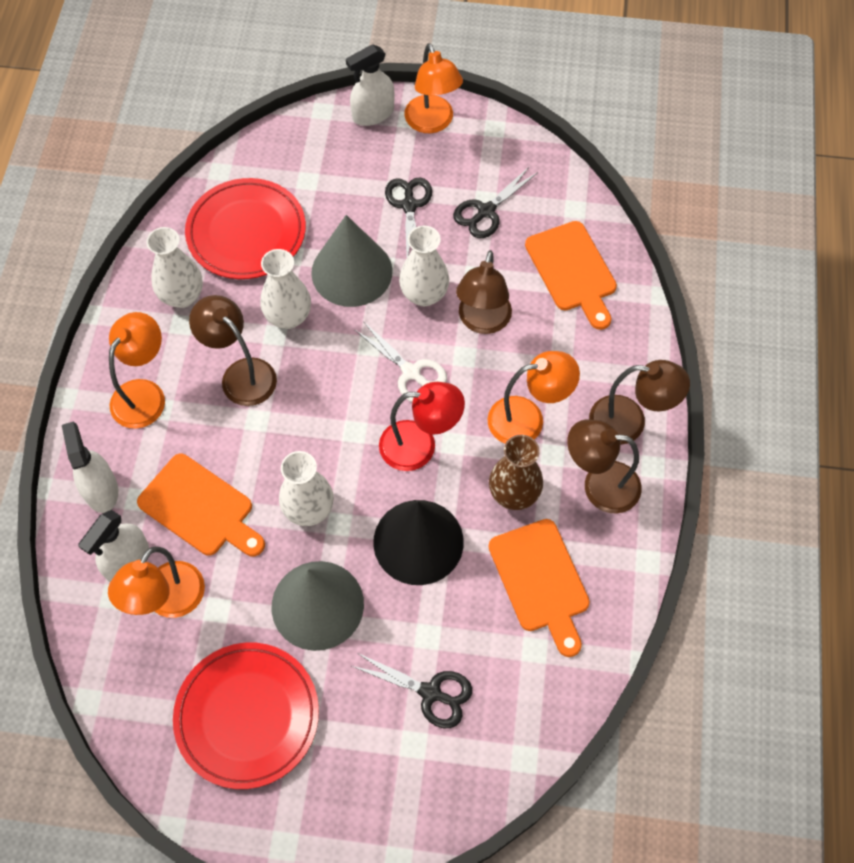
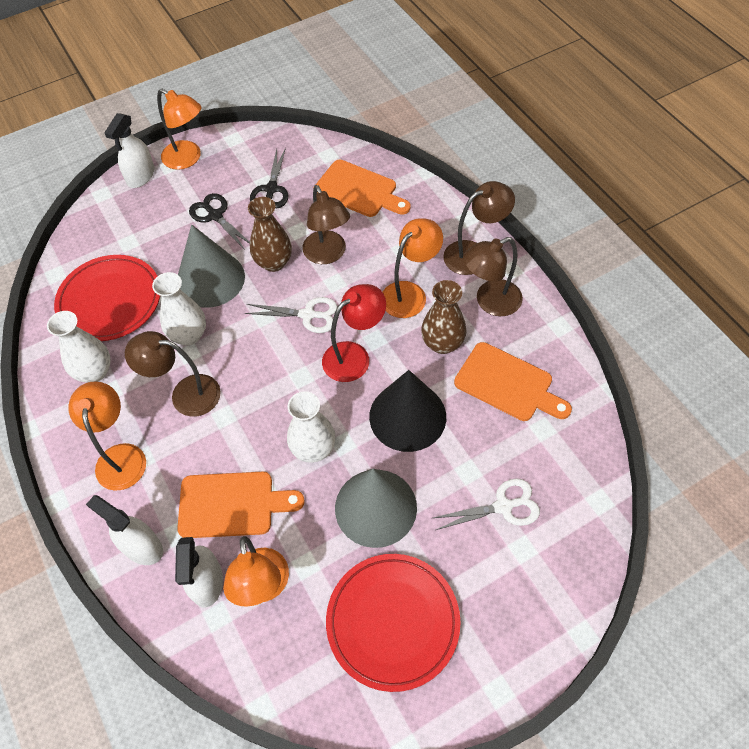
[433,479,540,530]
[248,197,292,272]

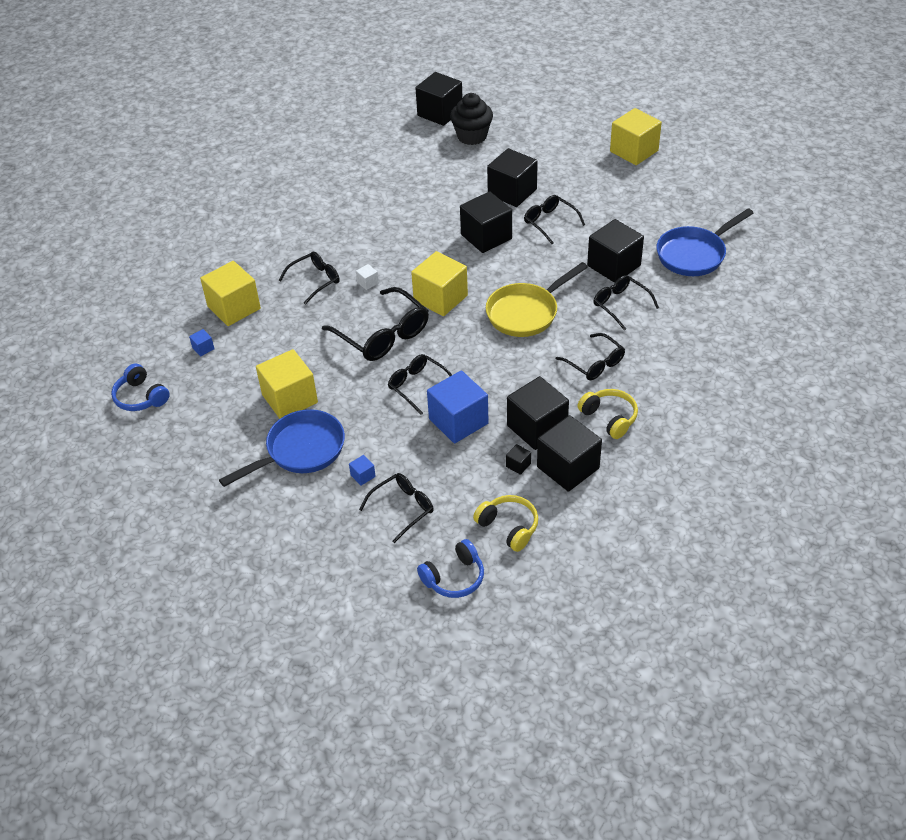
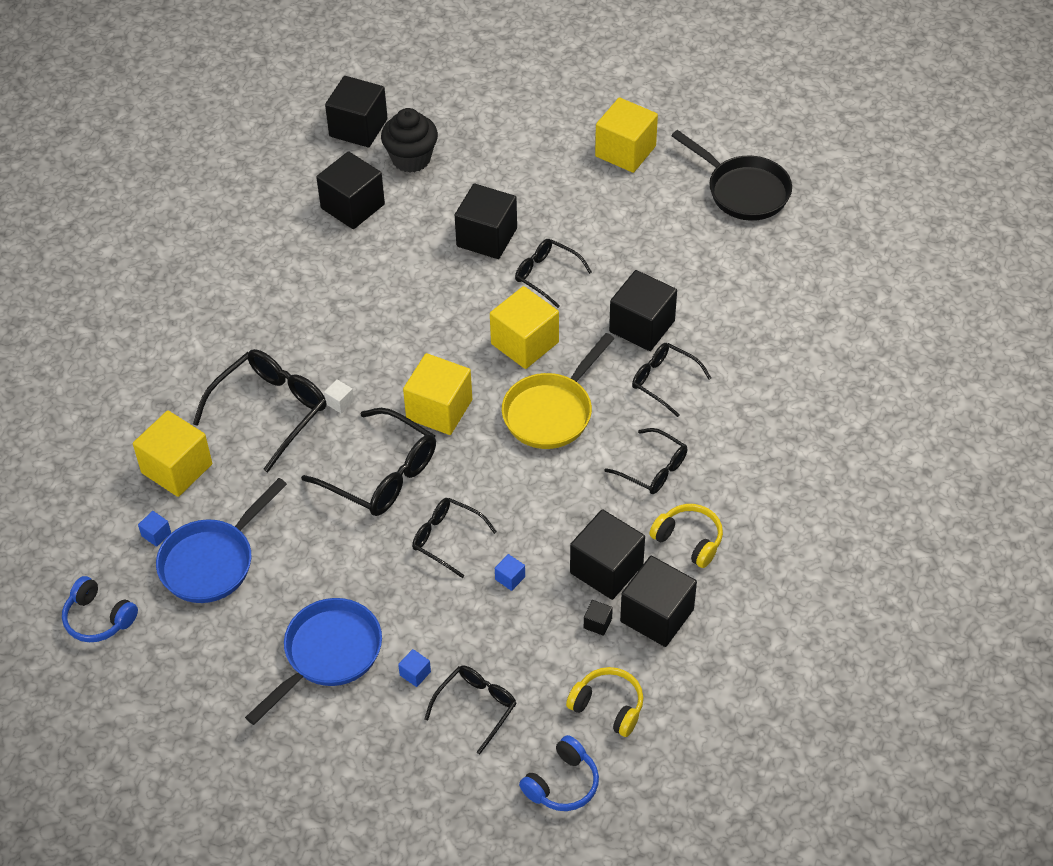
[490,286,559,369]
[193,349,326,472]
[495,554,525,591]
[316,151,385,229]
[156,478,287,603]
[671,130,792,221]

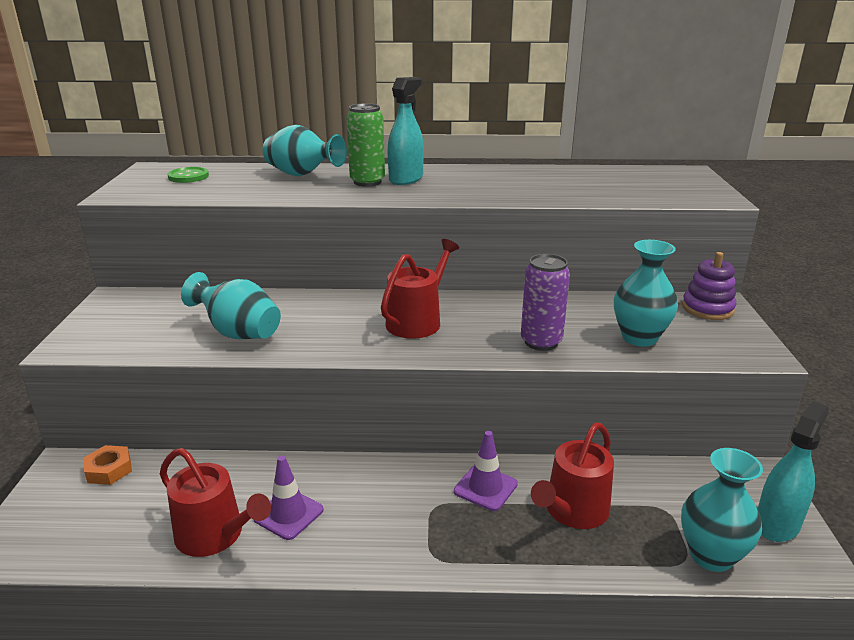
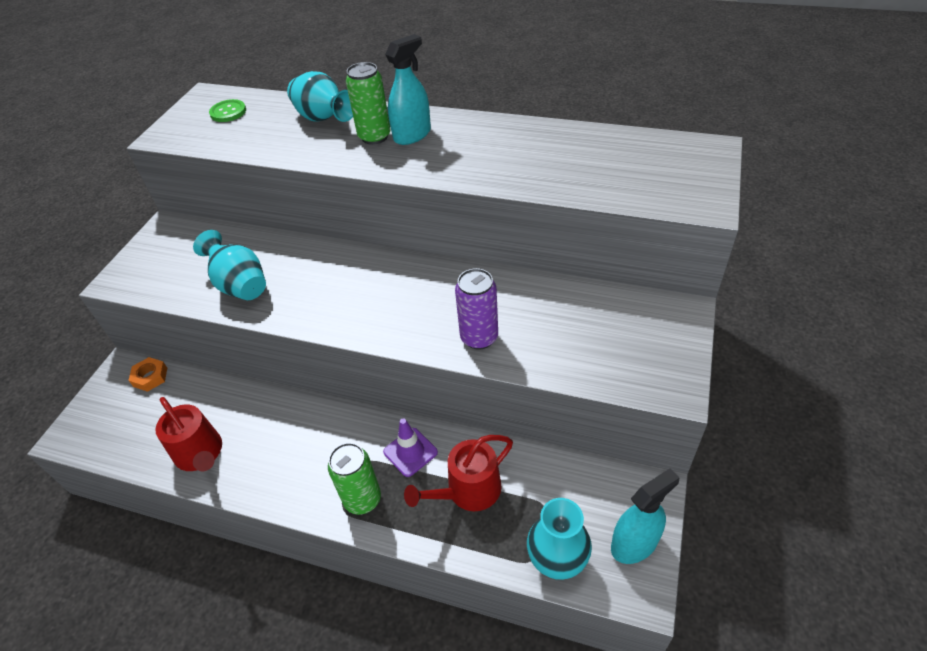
[254,456,324,540] (first image)
[381,239,459,339] (first image)
[614,240,678,347] (first image)
[682,252,736,320] (first image)
[328,443,381,515]

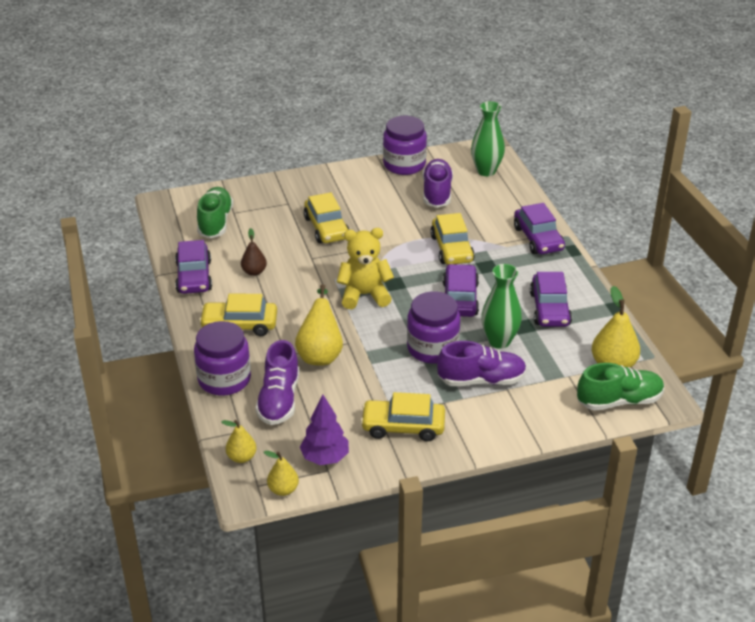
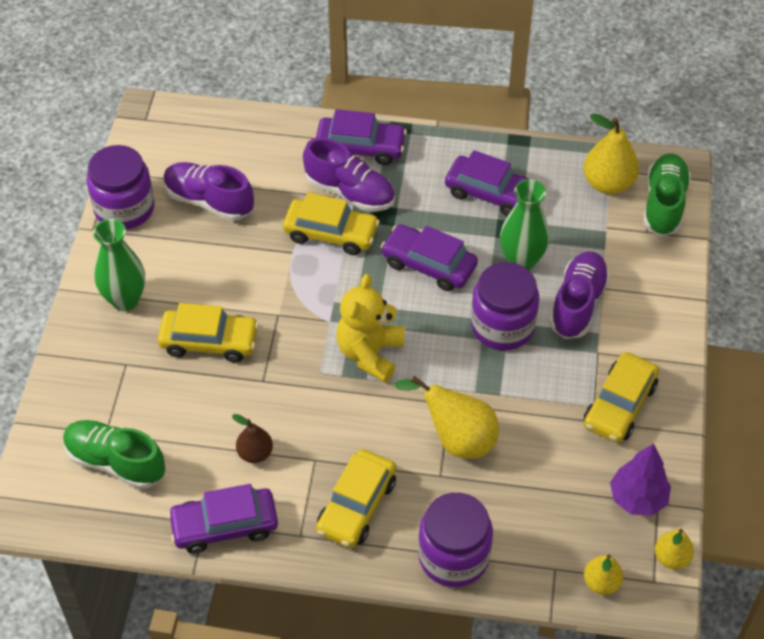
[168,484,278,554]
[303,138,395,212]
[93,219,145,311]

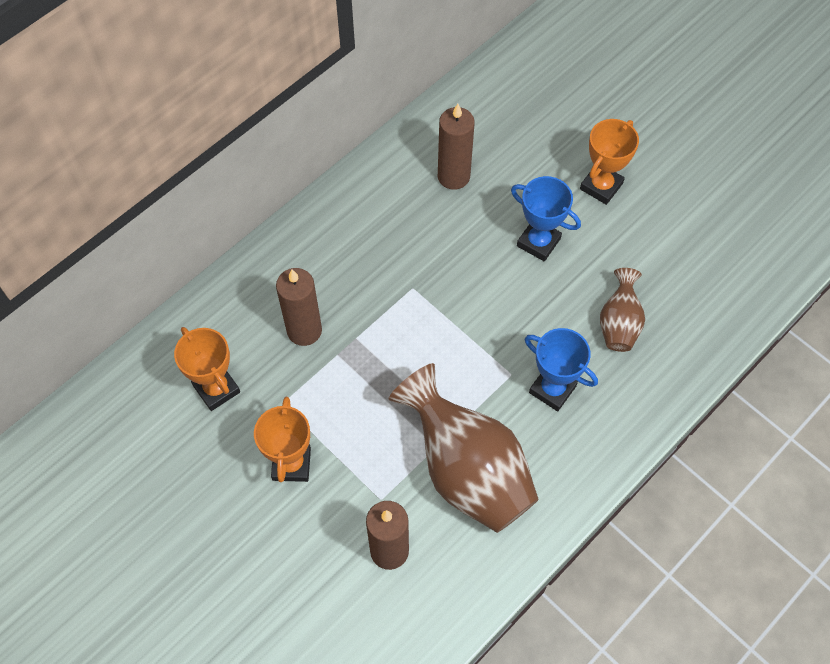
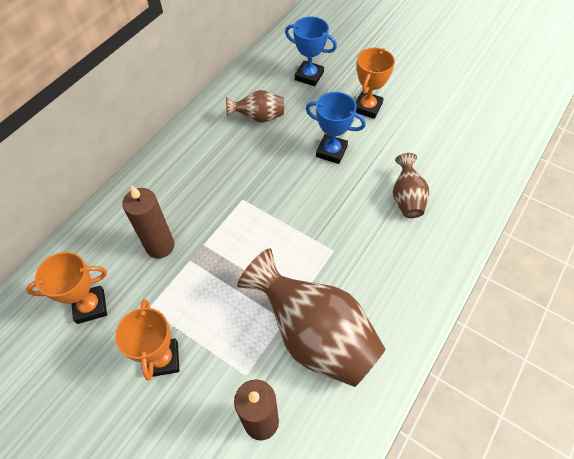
[26,252,107,324]
[226,90,284,123]
[285,16,337,86]

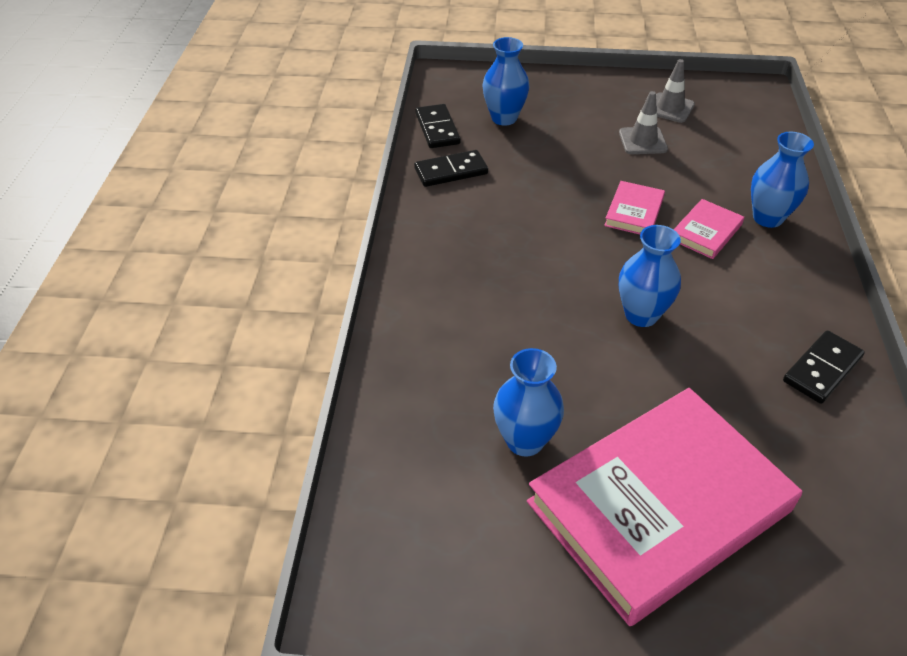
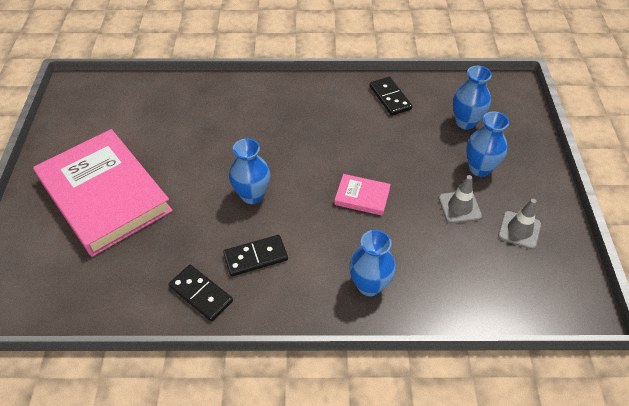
[223,235,288,276]
[466,112,509,177]
[673,199,744,259] (first image)

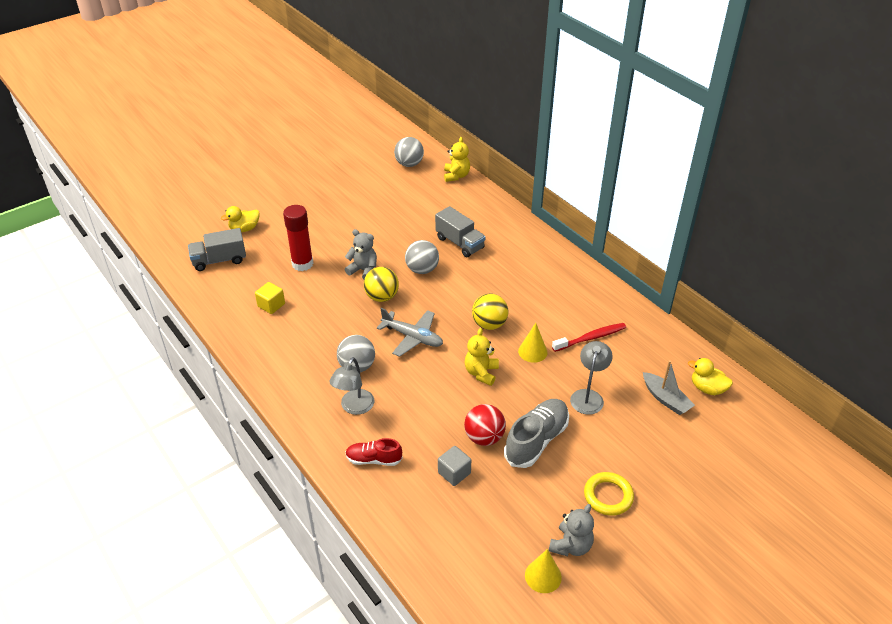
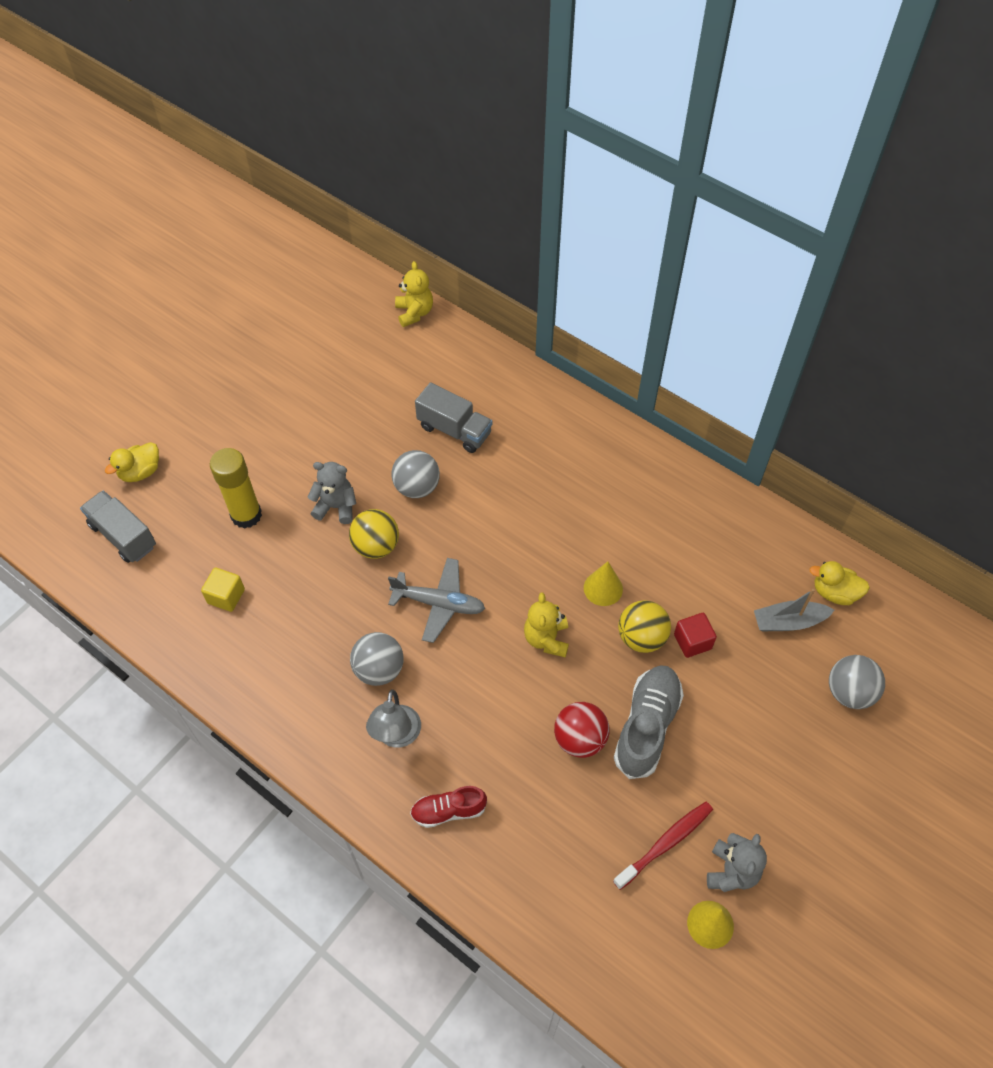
[80,490,156,563]
[210,448,262,529]
[829,655,885,709]
[438,446,471,486] (first image)
[618,600,671,653]
[613,802,713,890]
[674,613,717,658]
[584,472,634,516] (first image)
[754,589,834,631]

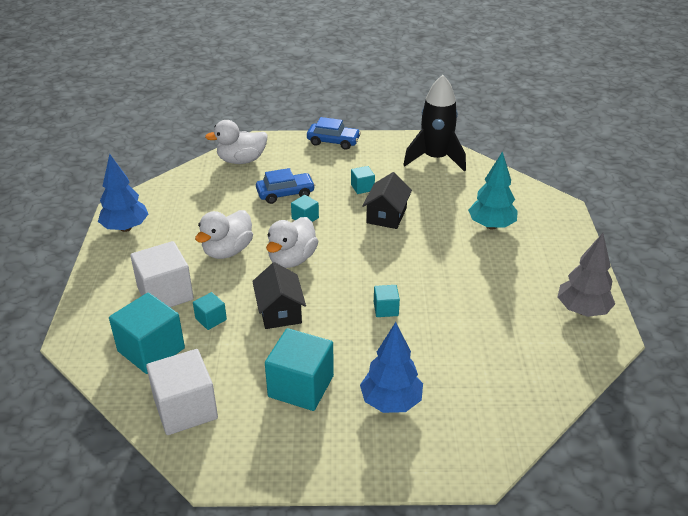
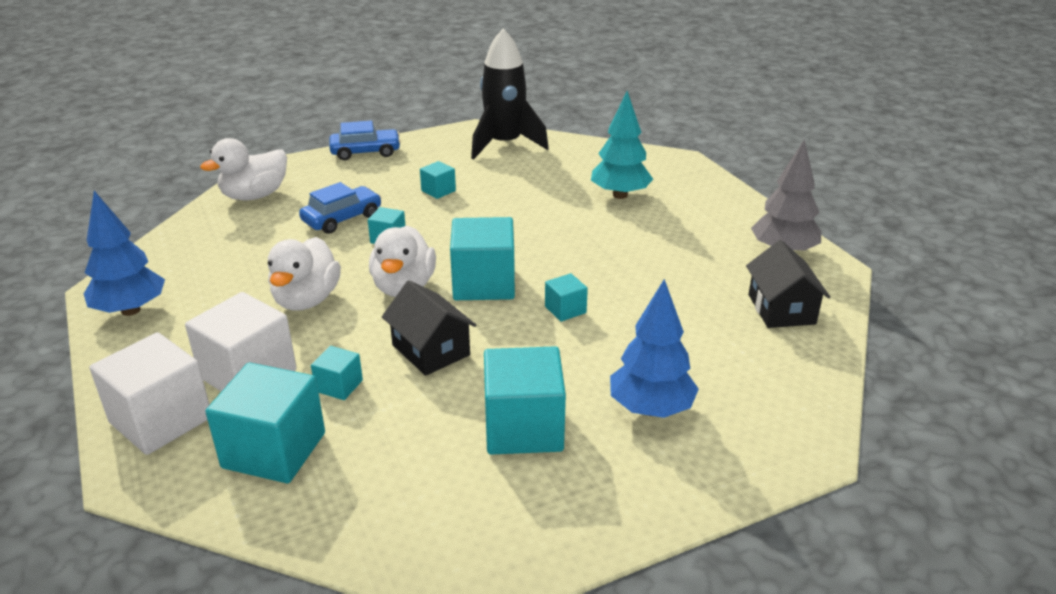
[89,332,210,455]
[746,240,830,328]
[450,217,515,300]

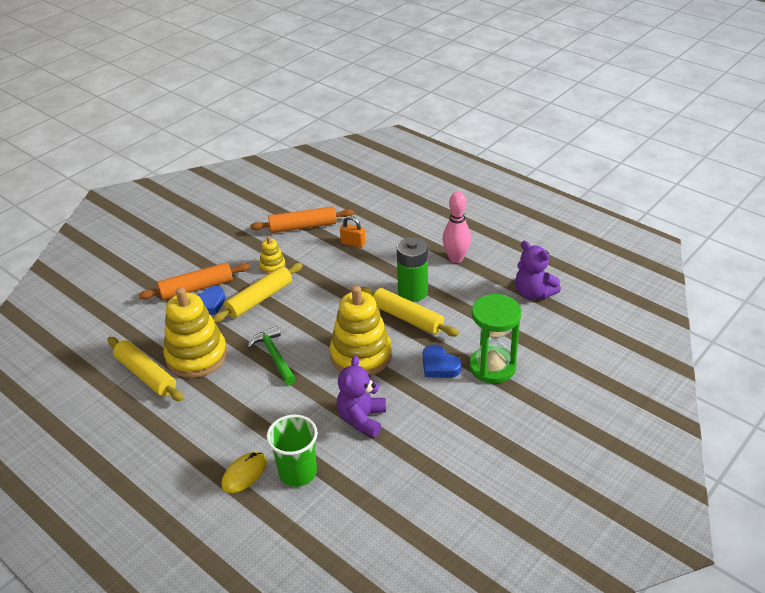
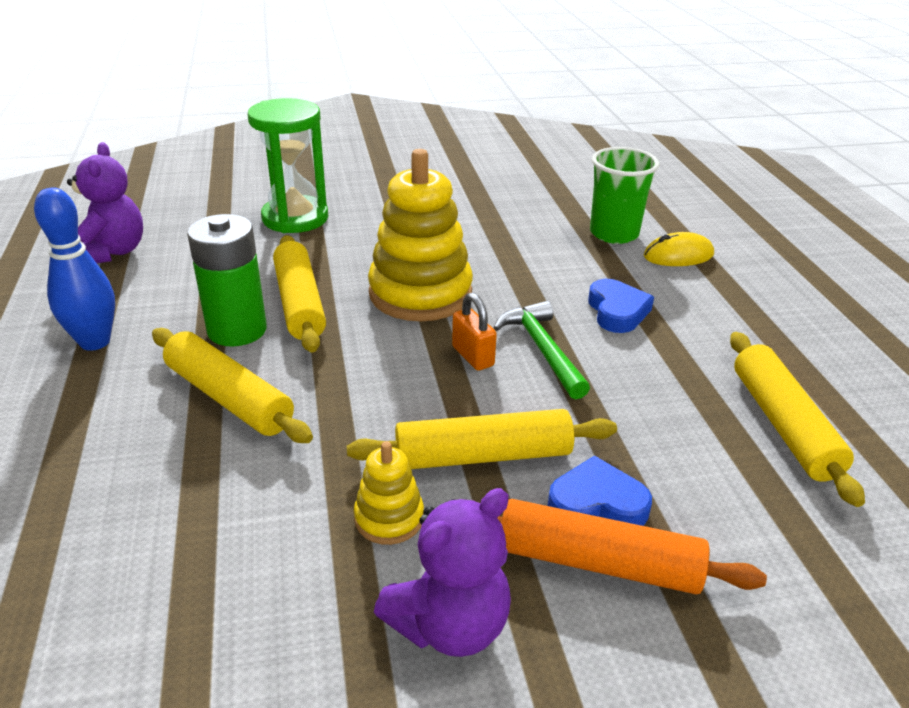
[164,287,227,378] (first image)
[493,301,590,399]
[250,206,354,233] (first image)
[374,488,511,657]
[452,292,497,371]
[588,279,654,333]
[34,187,115,351]
[152,328,313,443]

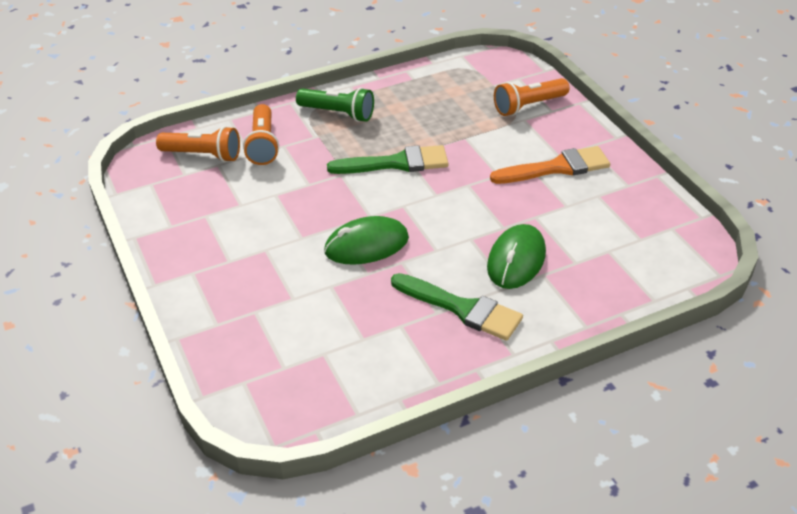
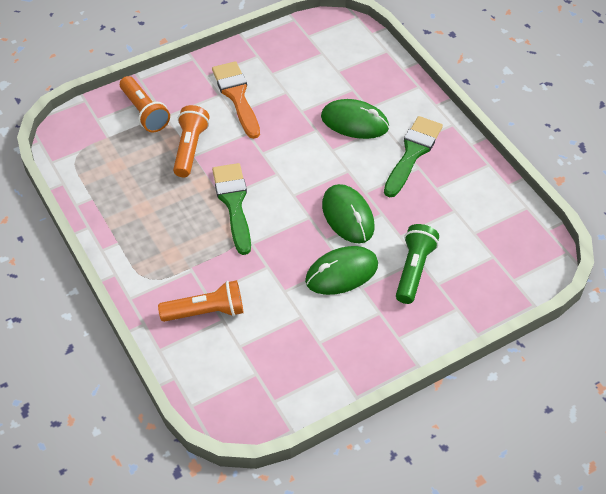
[173,105,210,177]
[396,224,439,304]
[305,246,378,295]

